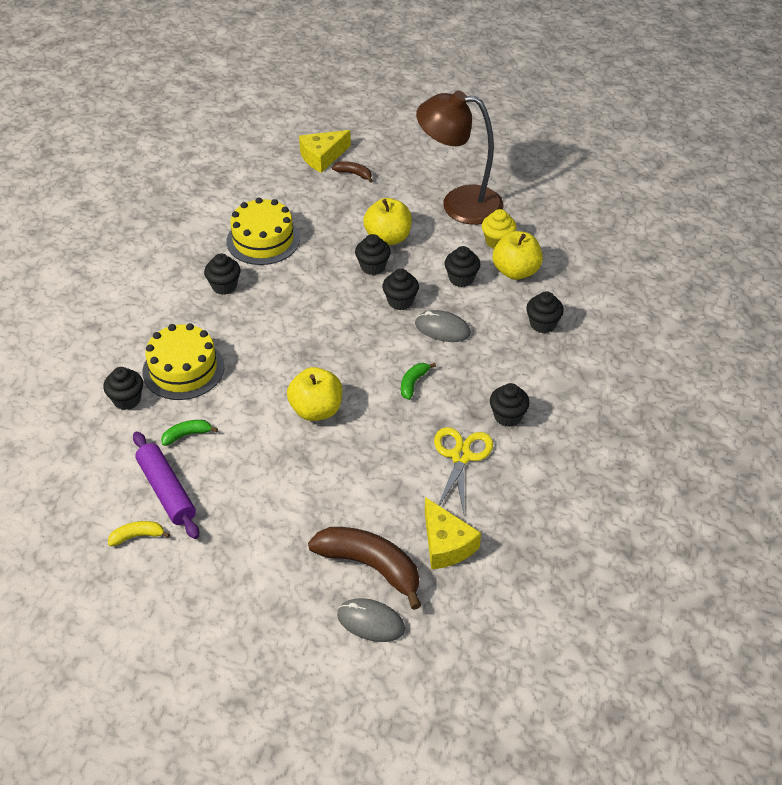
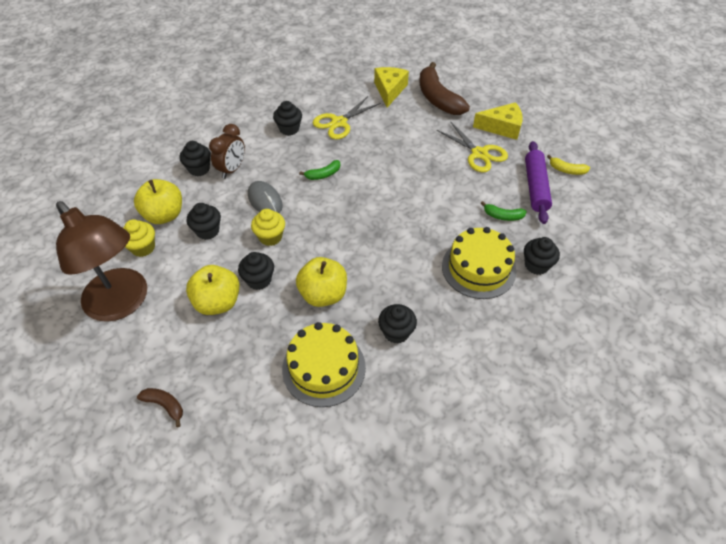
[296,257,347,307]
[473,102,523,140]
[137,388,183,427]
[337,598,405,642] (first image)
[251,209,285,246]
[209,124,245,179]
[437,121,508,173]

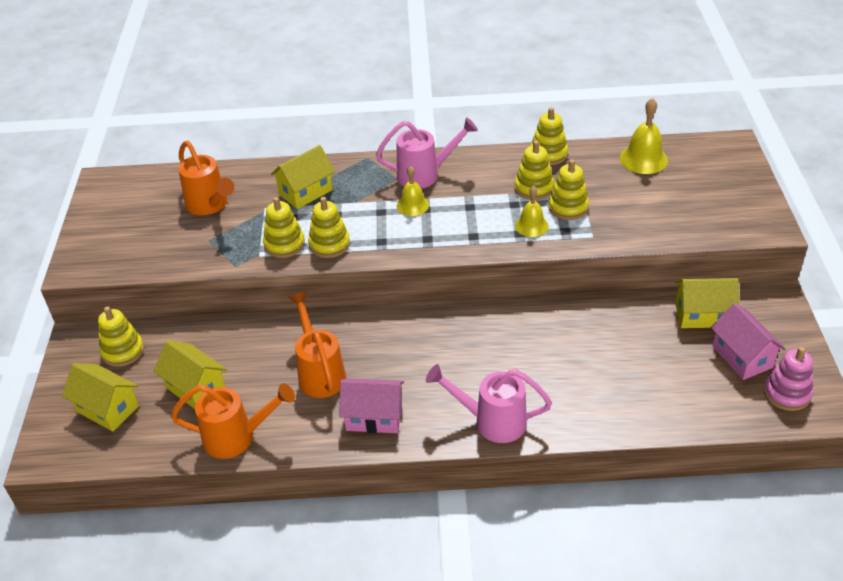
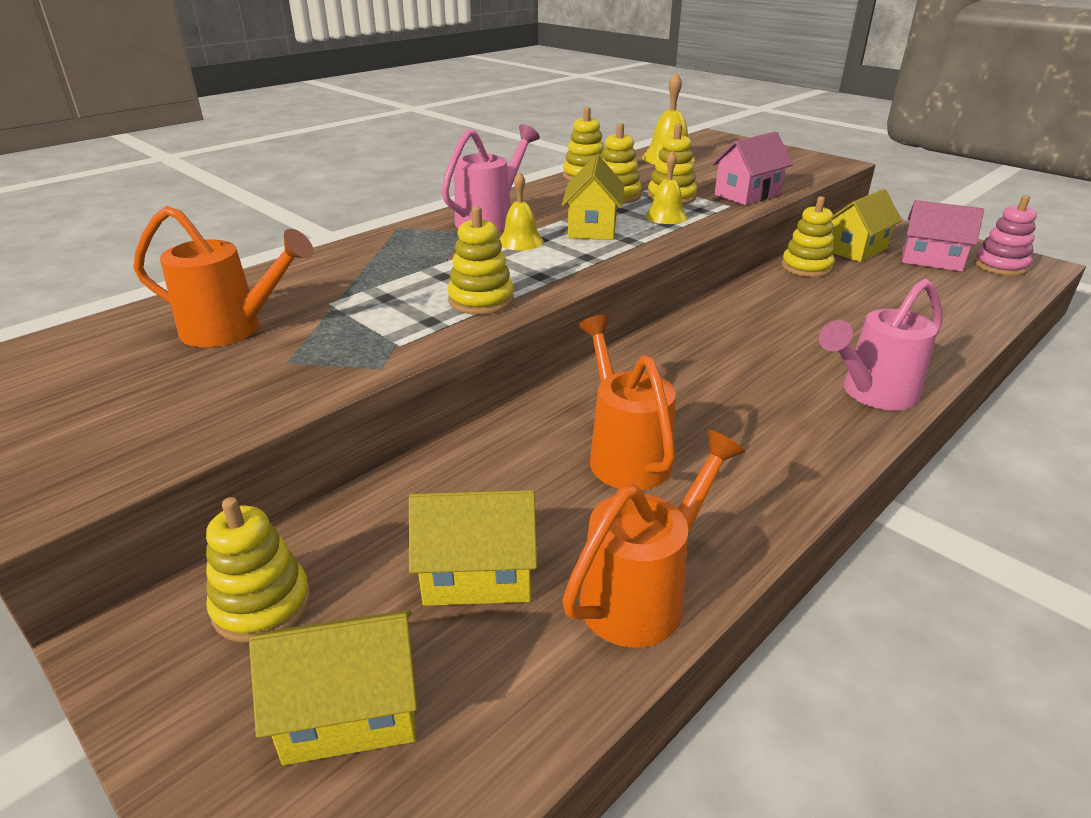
[782,196,834,277]
[562,155,624,240]
[579,315,676,490]
[712,131,793,205]

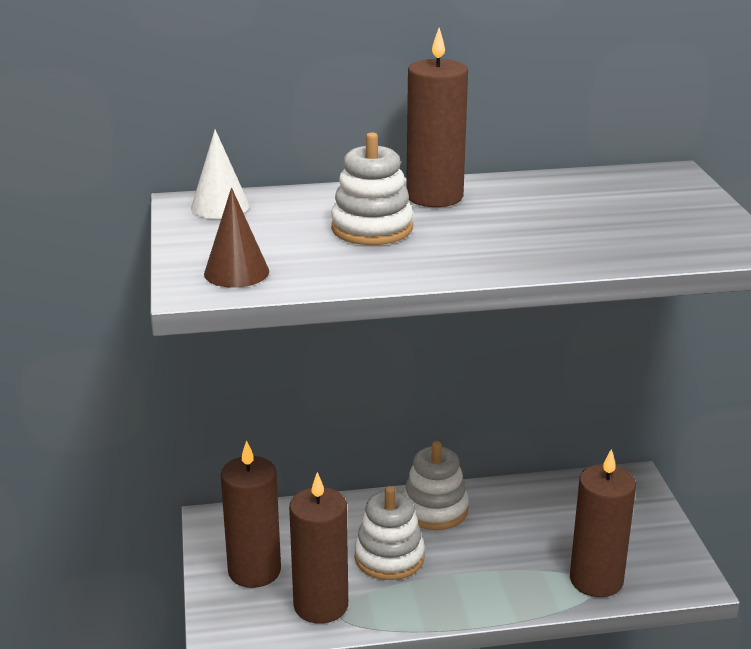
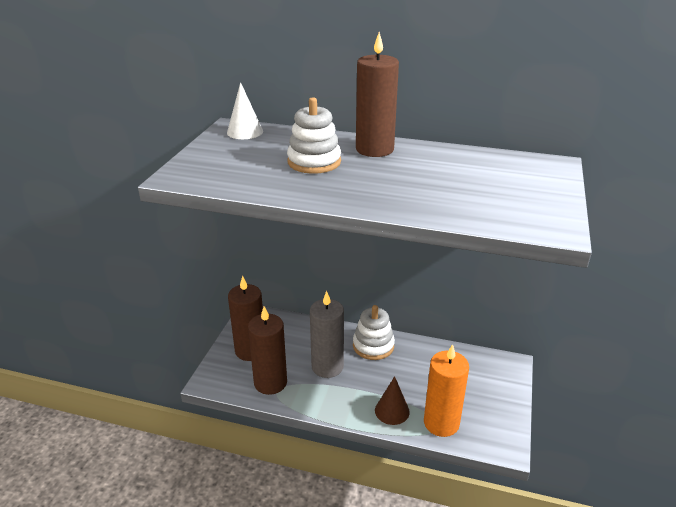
[375,376,410,425]
[310,291,344,378]
[424,344,469,437]

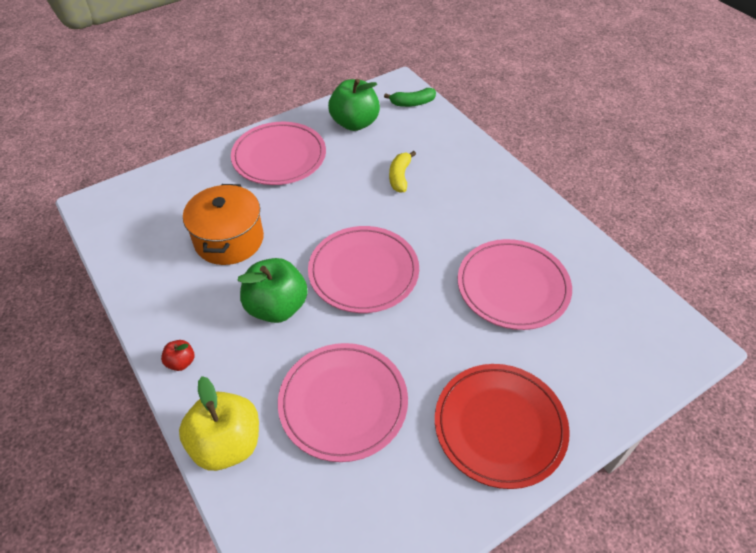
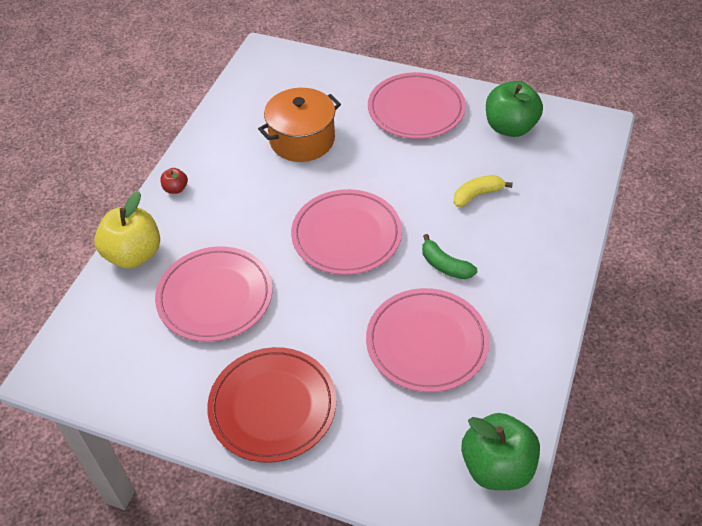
[461,413,540,490]
[422,234,477,279]

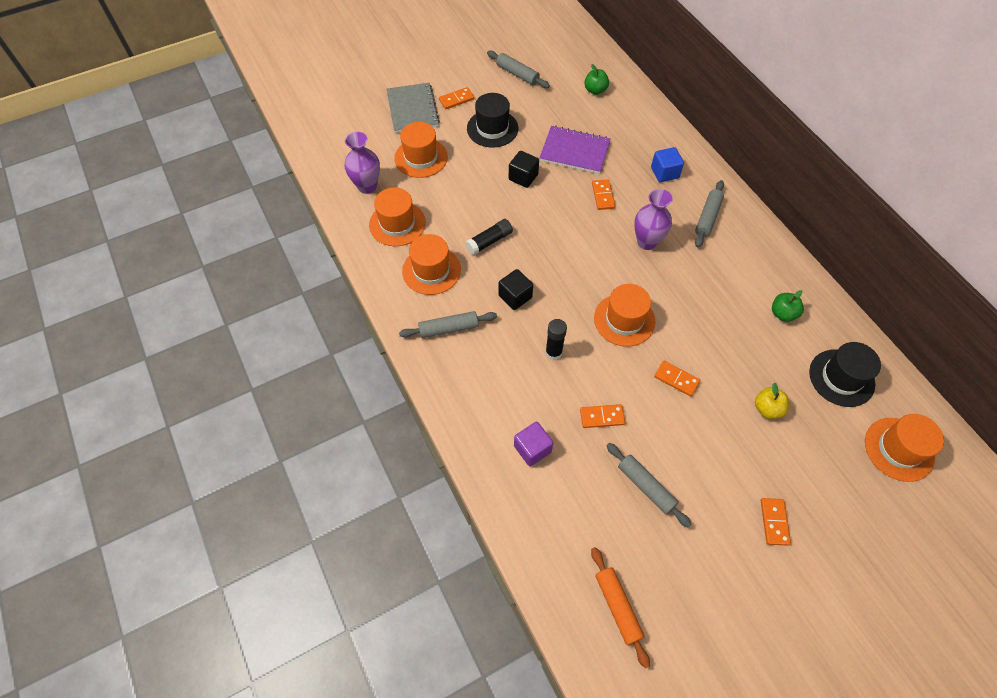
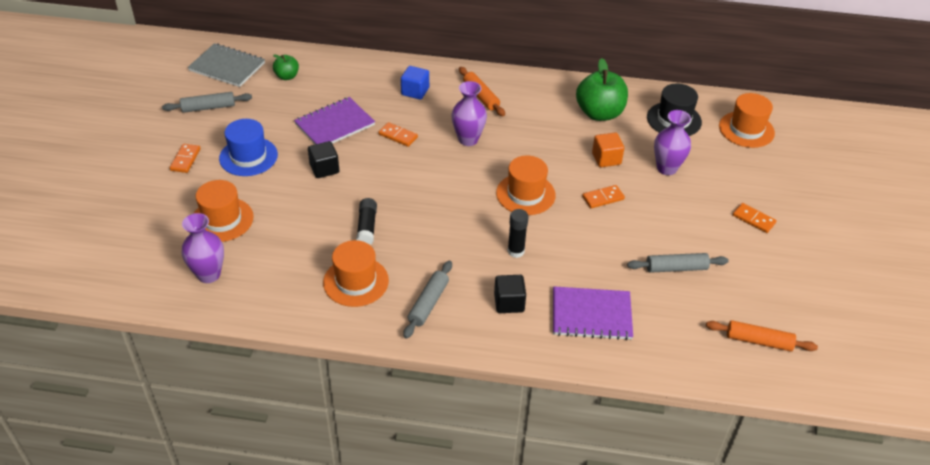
[369,188,426,246] (first image)
[188,43,265,87]
[219,119,278,176]
[494,275,526,313]
[553,286,633,340]
[580,404,625,428] (first image)
[459,67,505,116]
[654,110,691,175]
[576,58,628,121]
[592,133,624,167]

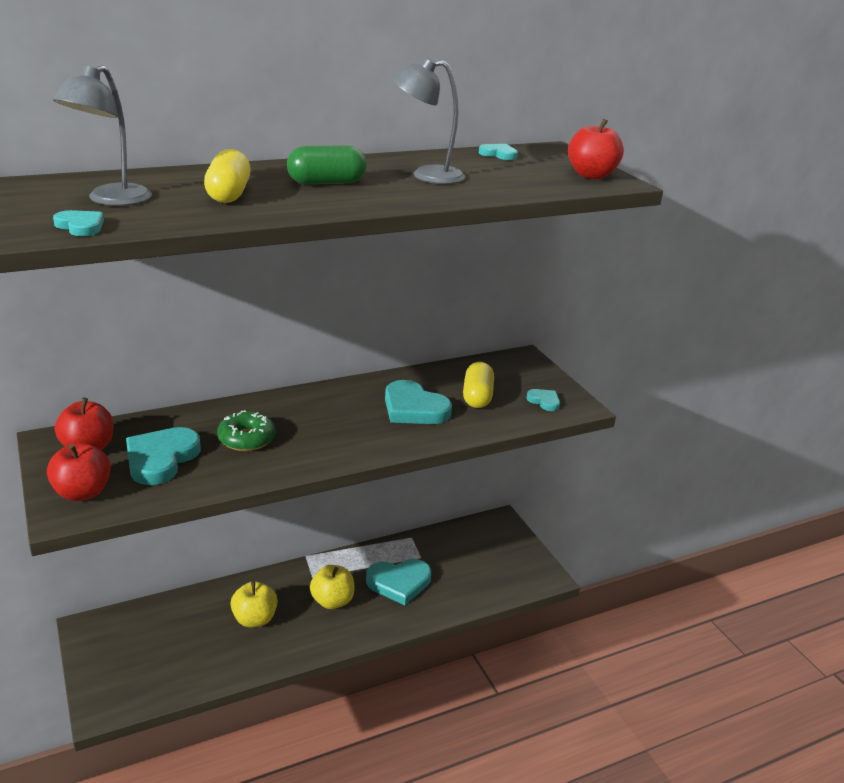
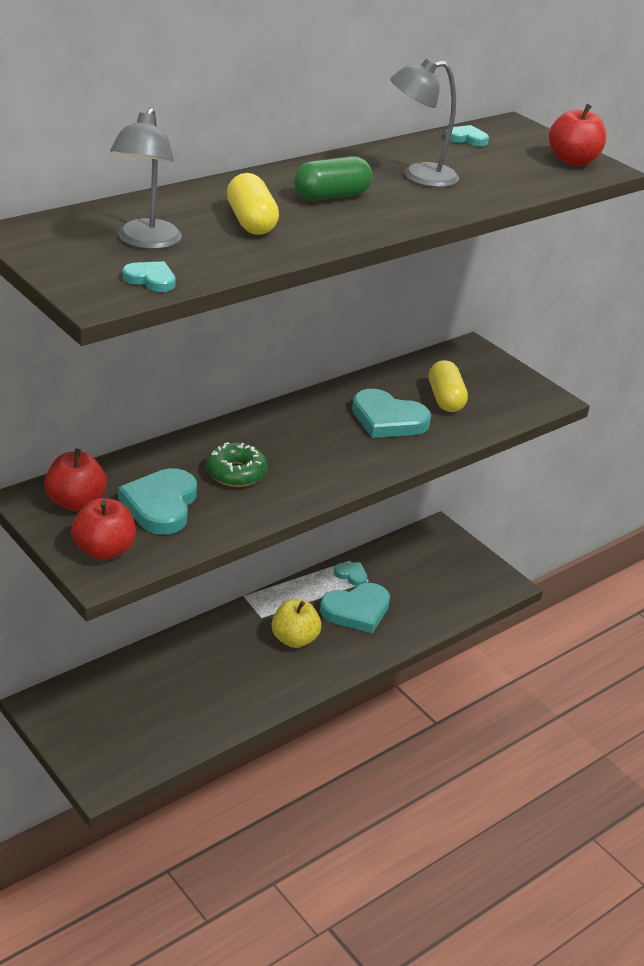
[230,581,278,627] (first image)
[334,562,367,586]

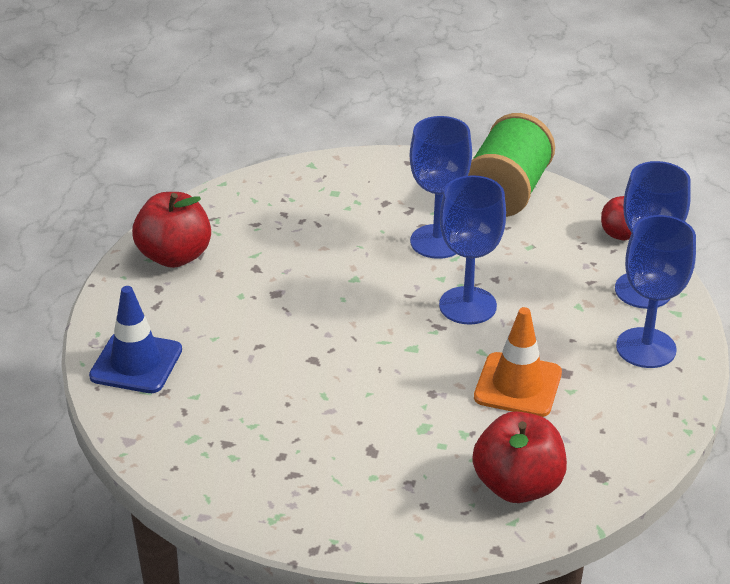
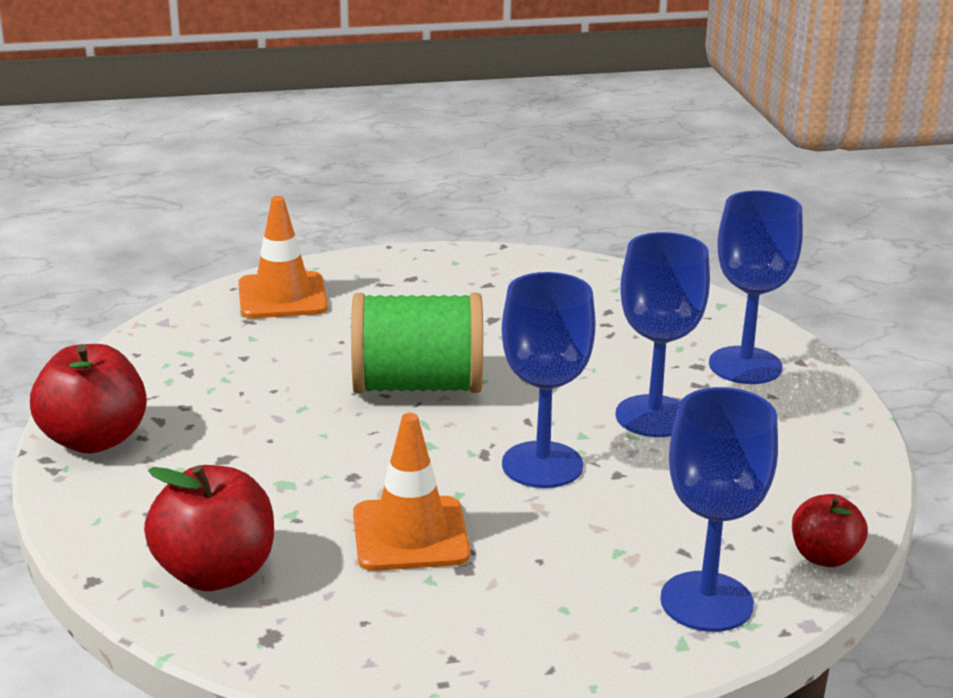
[238,196,328,318]
[30,344,147,453]
[351,293,483,393]
[709,190,803,384]

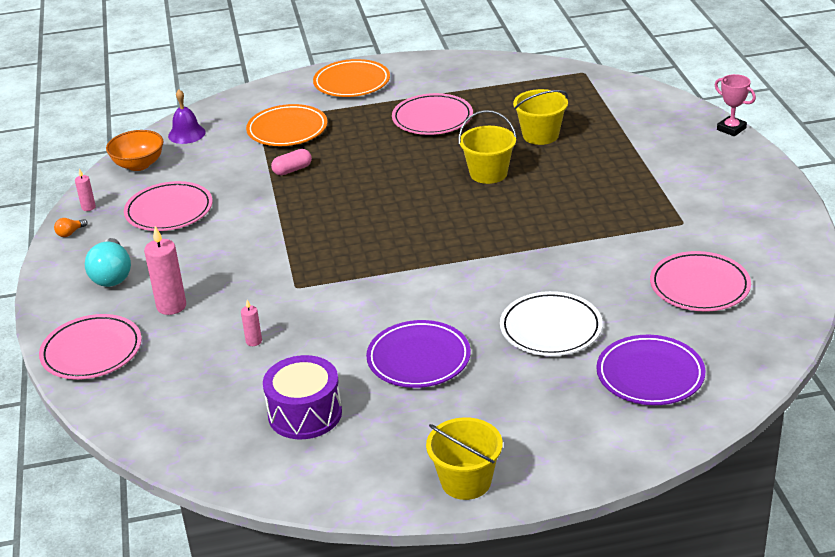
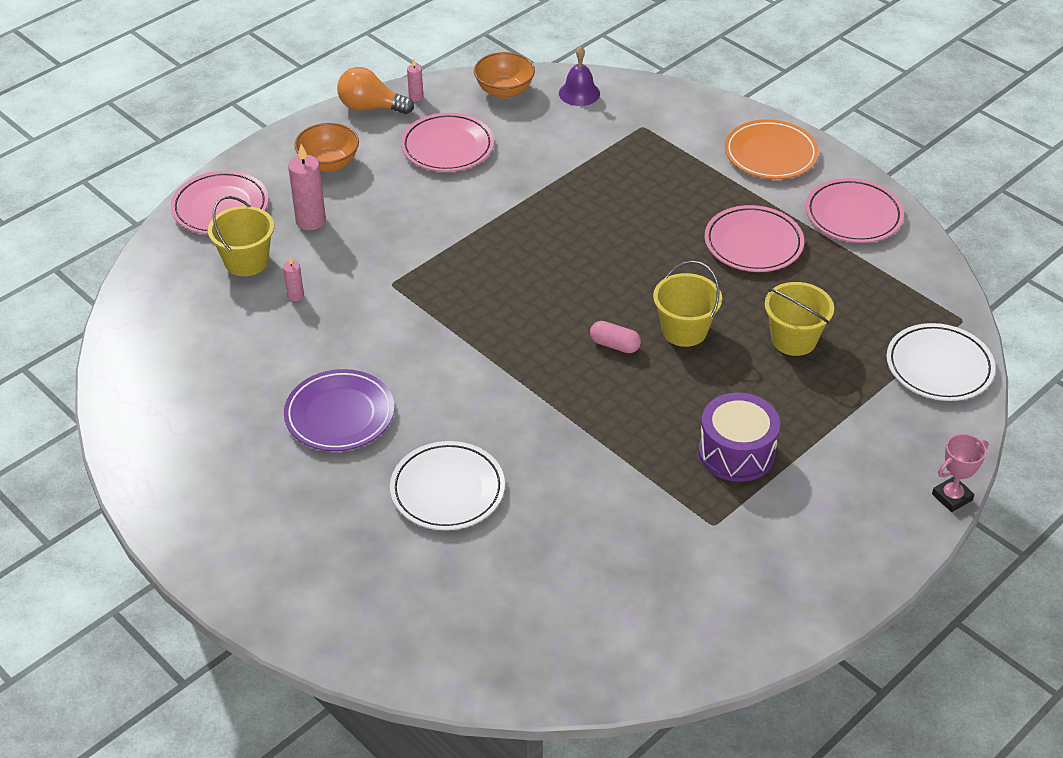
[337,67,414,114]
[294,123,359,172]
[246,104,327,146] (first image)
[699,392,780,482]
[590,321,641,353]
[208,196,274,276]
[596,335,705,405] (first image)
[805,178,904,243]
[932,434,988,512]
[886,323,996,401]

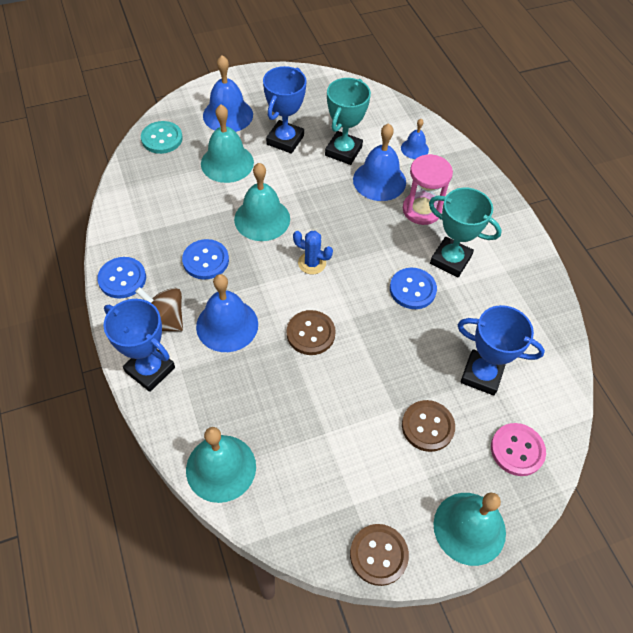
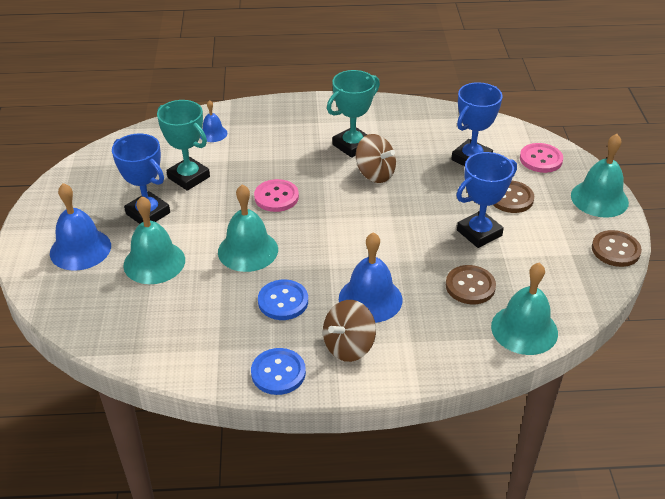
[456,152,517,248]
[141,121,183,154] (first image)
[446,265,496,304]
[293,231,333,274] (first image)
[353,123,406,201] (first image)
[356,134,396,183]
[403,154,453,225] (first image)
[254,179,299,212]

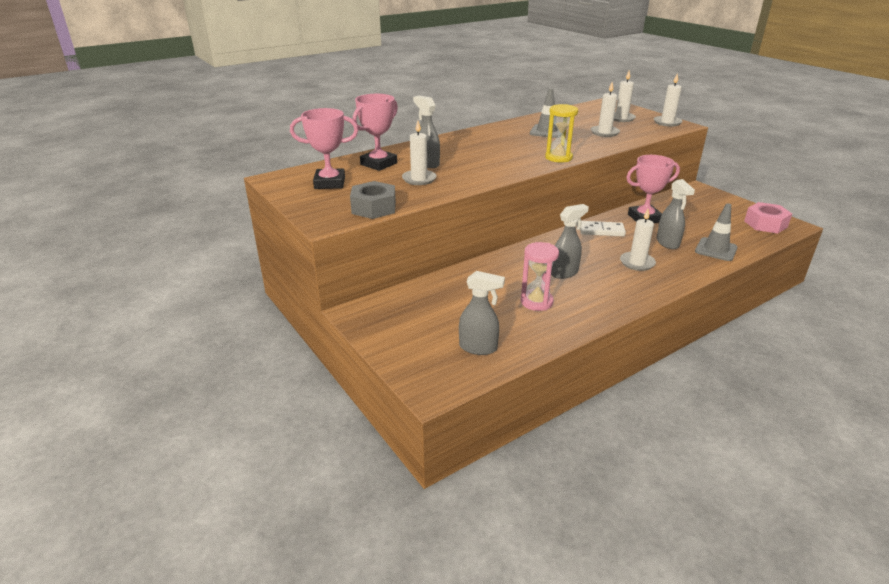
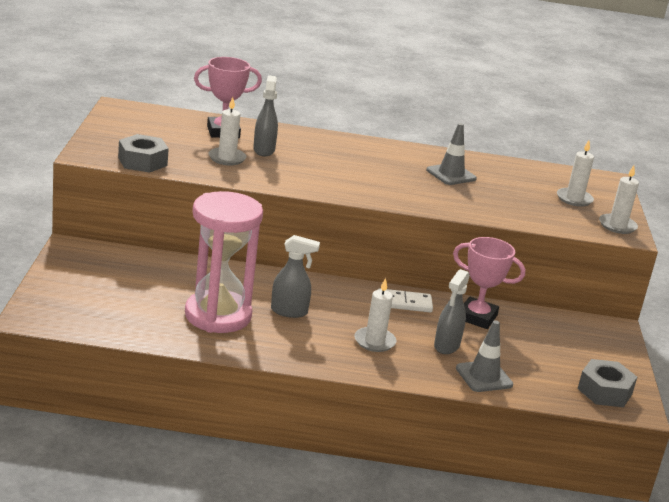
[290,108,358,189] (first image)
[459,271,505,355] (first image)
[185,191,263,333]
[545,104,578,162] (first image)
[378,288,433,312]
[591,82,620,137] (first image)
[578,359,637,407]

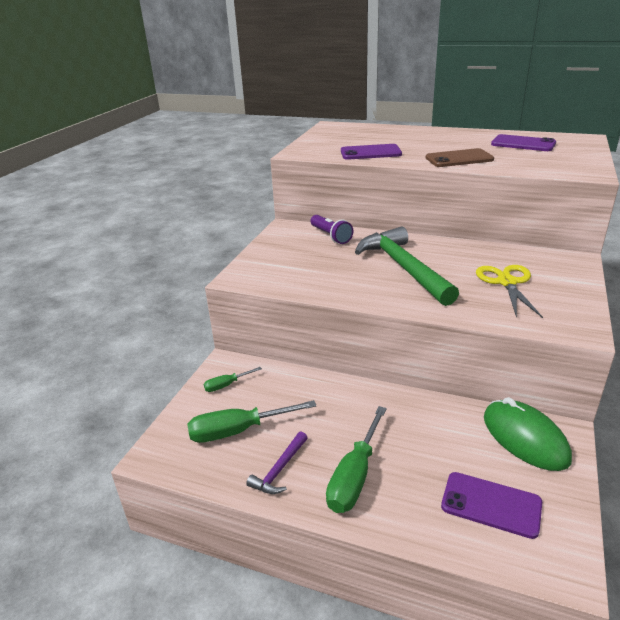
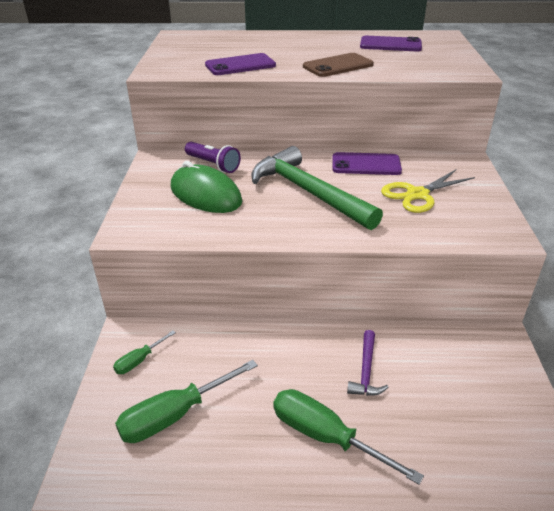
[347,330,388,396]
[273,389,424,485]
[332,152,402,175]
[381,169,475,213]
[171,161,242,213]

